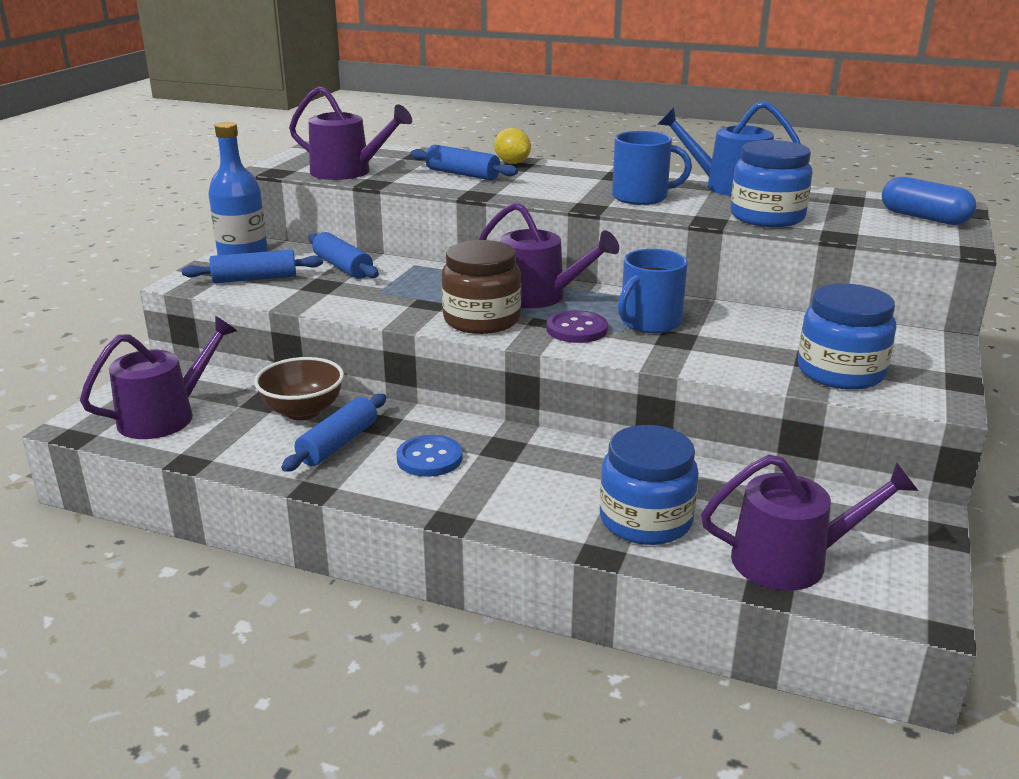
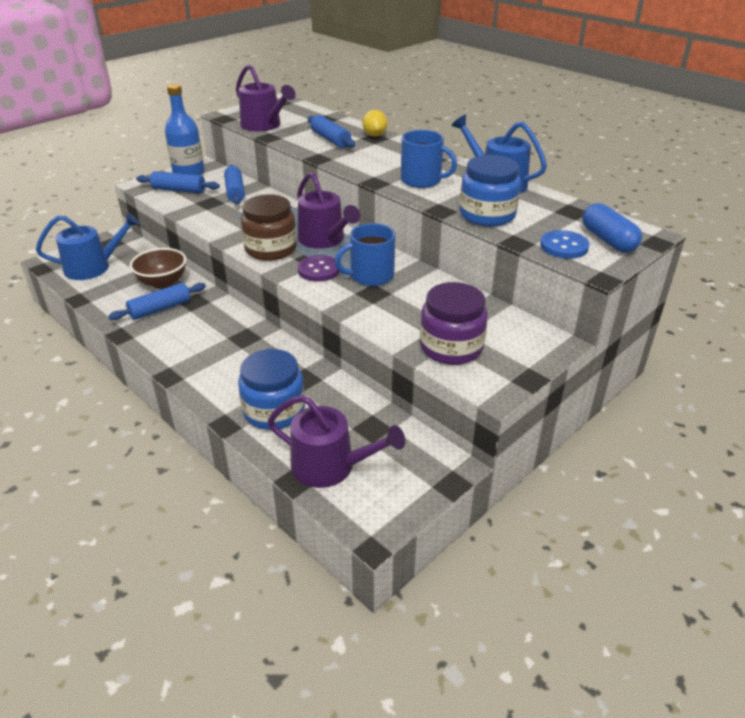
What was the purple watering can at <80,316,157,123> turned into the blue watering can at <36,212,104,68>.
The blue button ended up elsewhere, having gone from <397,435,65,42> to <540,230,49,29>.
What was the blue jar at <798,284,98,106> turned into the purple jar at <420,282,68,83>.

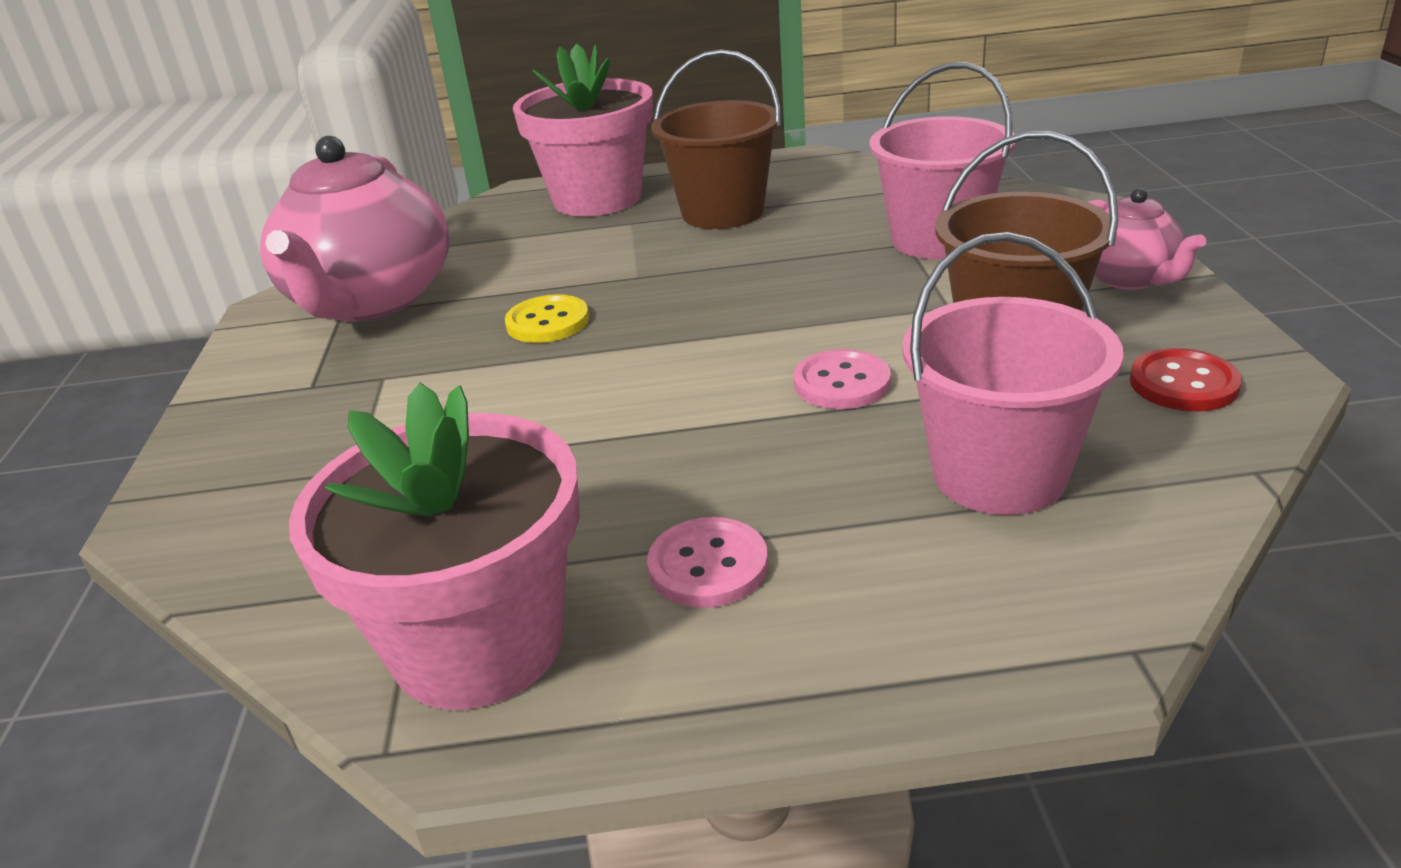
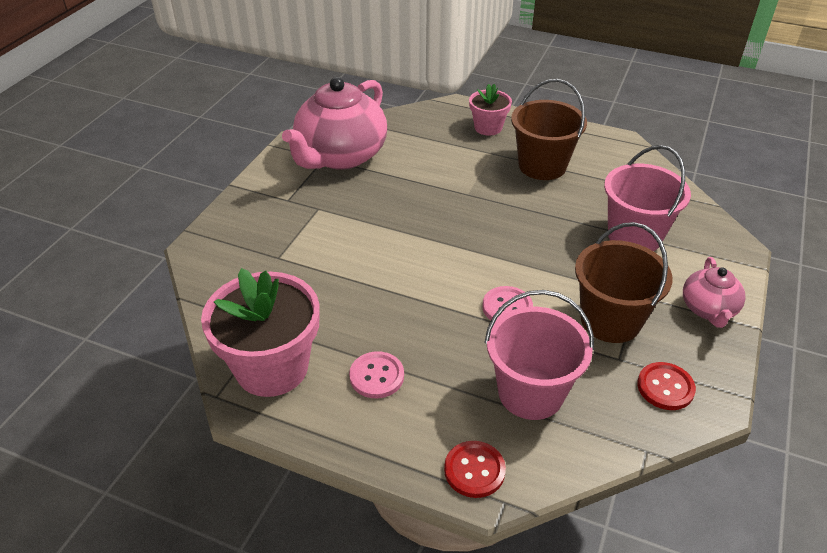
The second view lost the yellow button at <505,294,84,49>.
The size of the pink flower pot at <513,43,140,173> changed by a factor of 0.54.
The second view gained the red button at <444,441,62,57>.

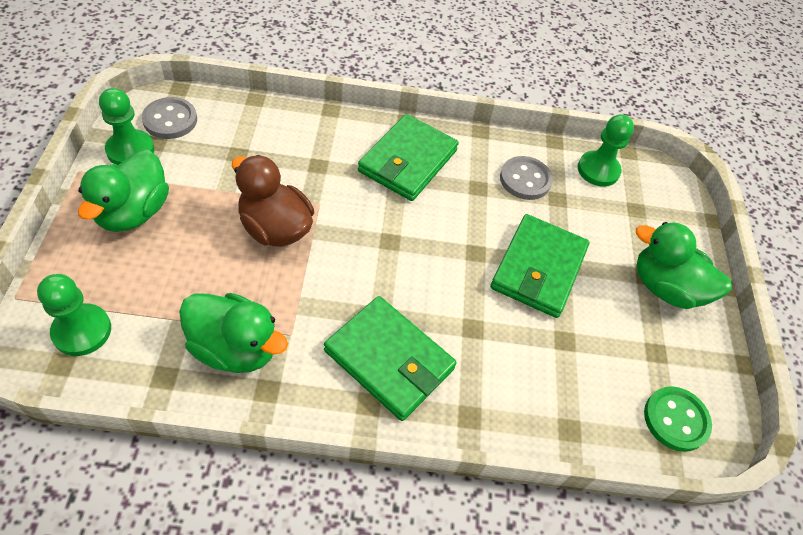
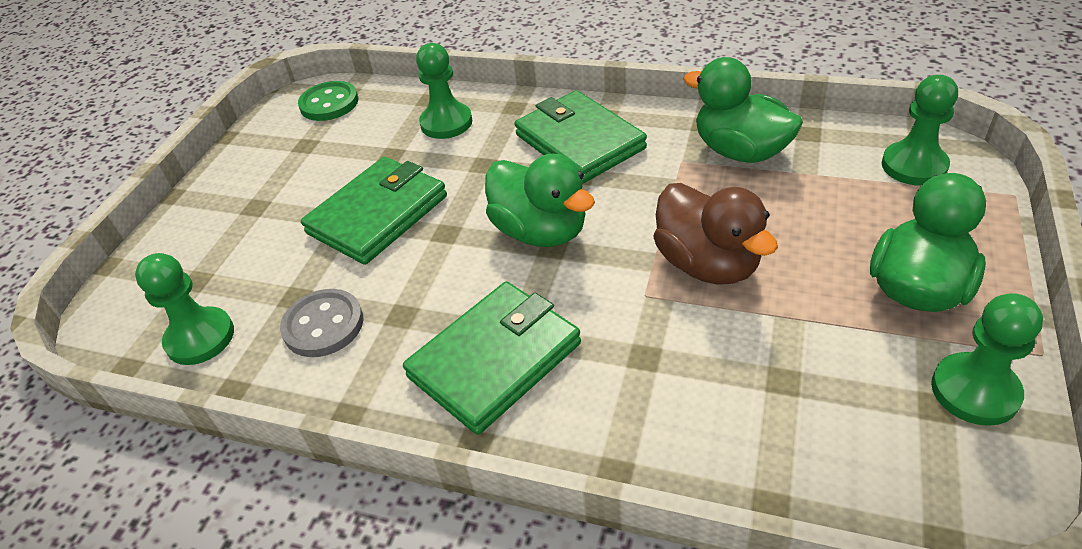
The second view lost the grey button at <142,97,55,42>.
The green duck ended up elsewhere, having gone from <636,222,96,87> to <485,154,110,93>.
The second view gained the green pawn at <416,43,56,96>.

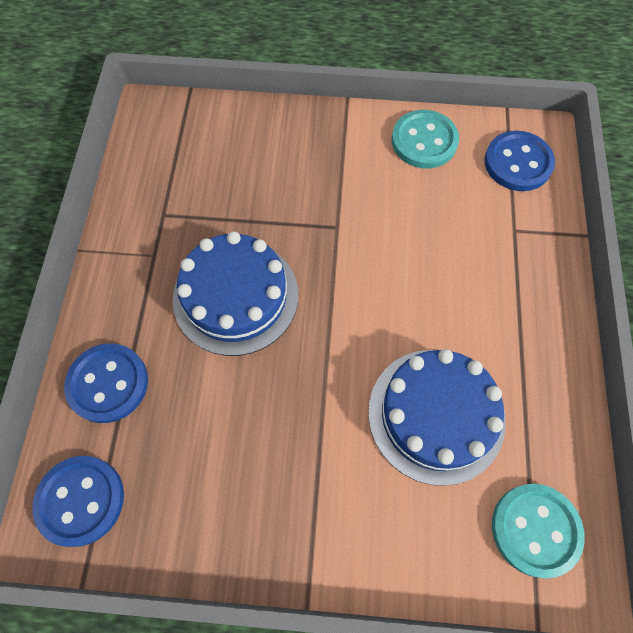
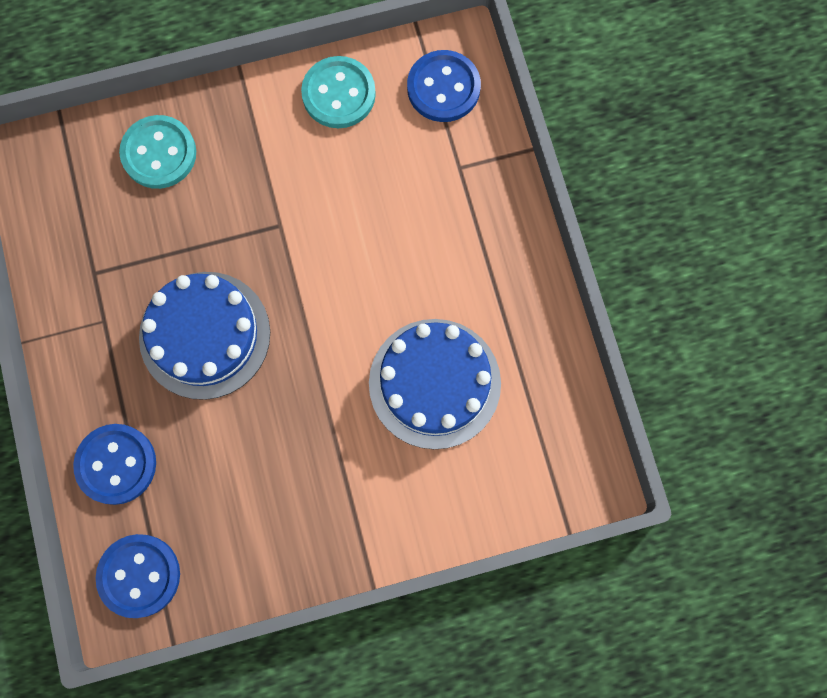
The turquoise button ended up elsewhere, having gone from <492,484,93,94> to <119,115,77,74>.

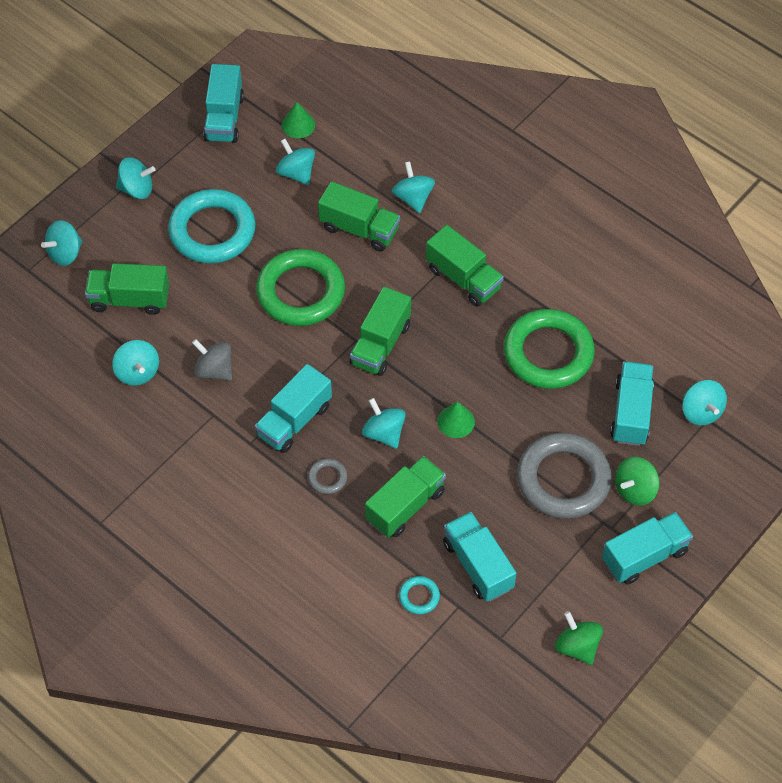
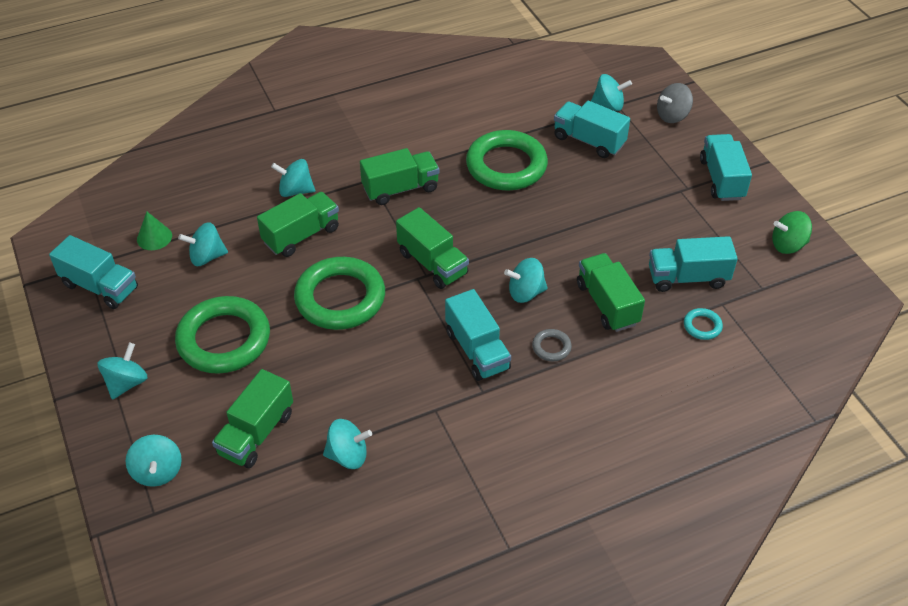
What was the turquoise ring at <168,189,88,74> turned into the green ring at <175,296,95,78>.
The grey spinning top ended up elsewhere, having gone from <192,339,40,42> to <657,83,36,40>.
The second view lost the green cone at <437,402,38,36>.
The second view lost the grey ring at <517,433,95,86>.
The second view lost the green spinning top at <615,457,45,49>.

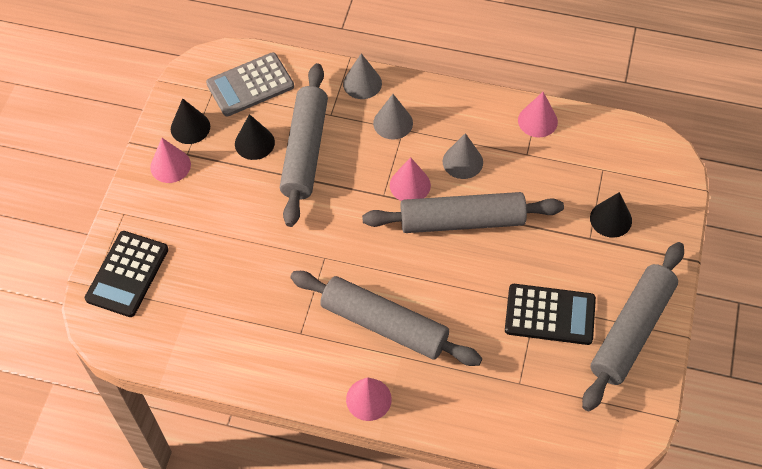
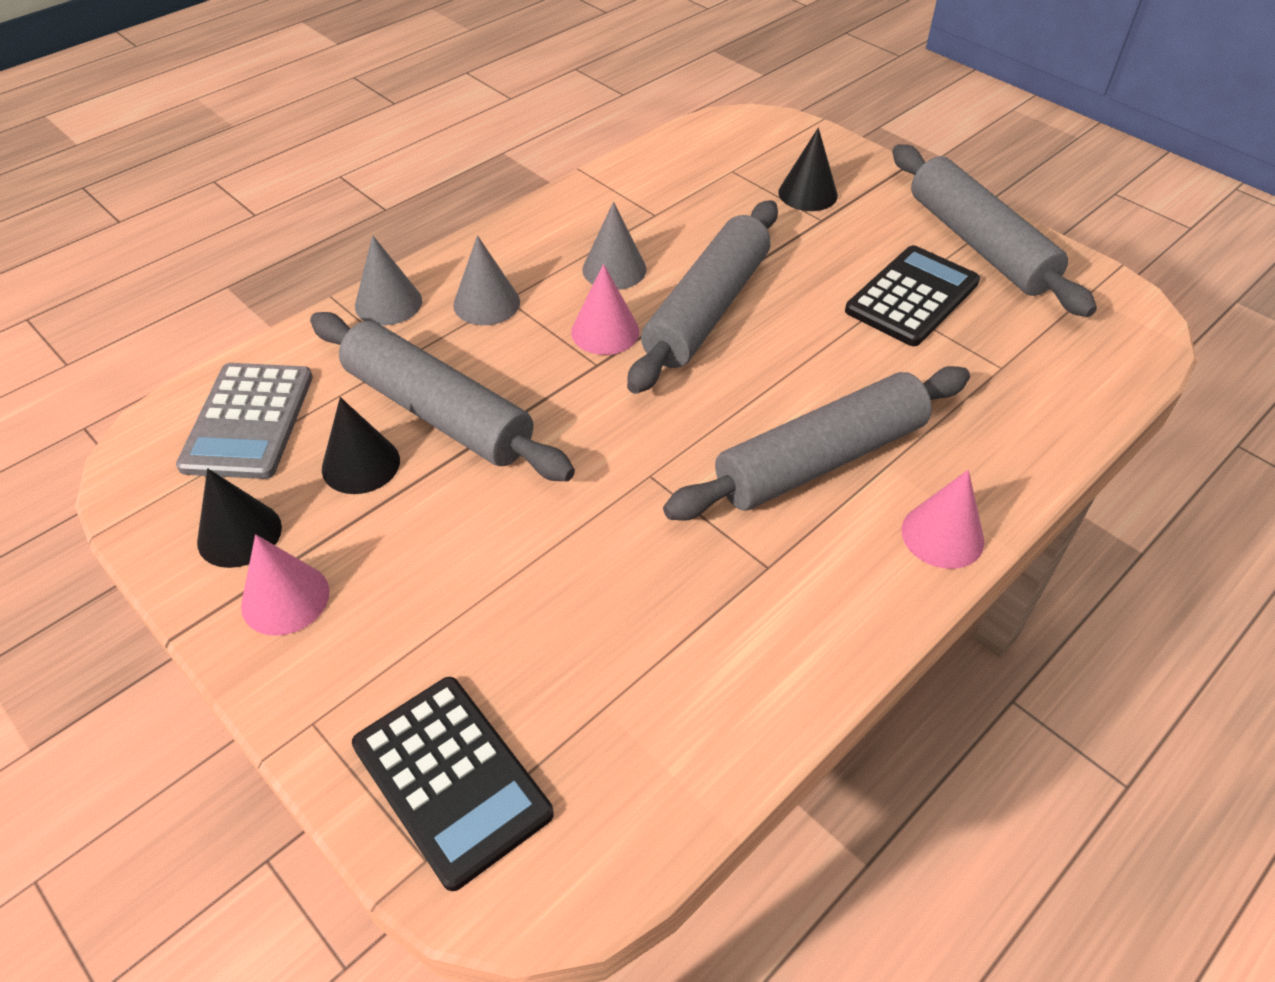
The second view lost the pink cone at <518,92,40,46>.

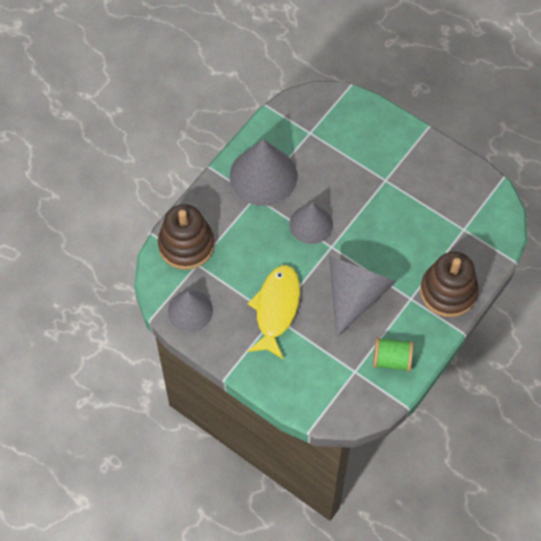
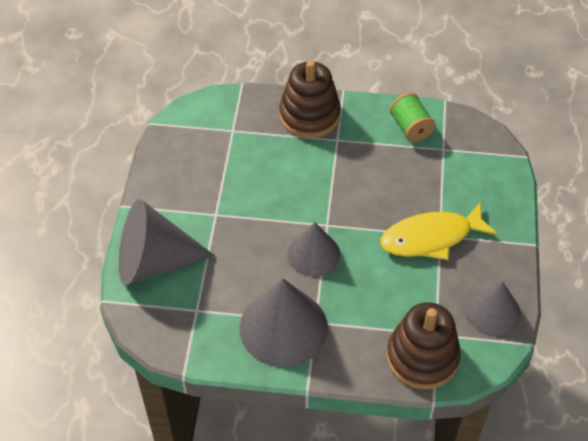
The grey cone ended up elsewhere, having gone from <329,256,68,82> to <119,199,96,86>.

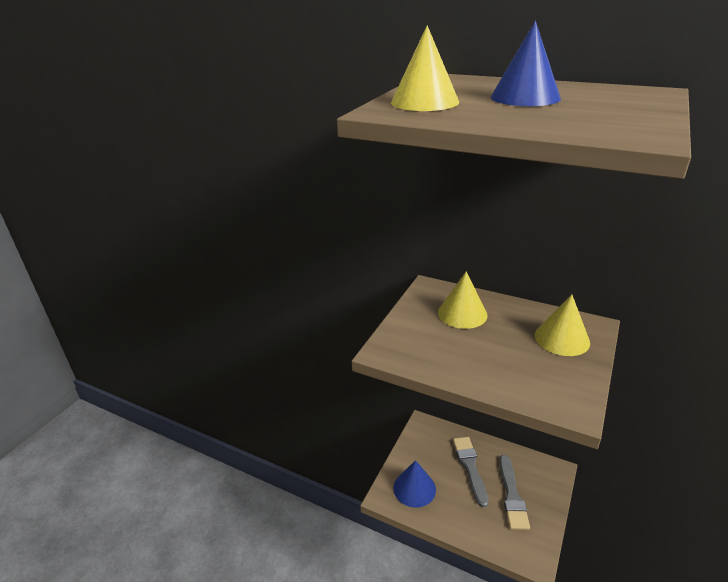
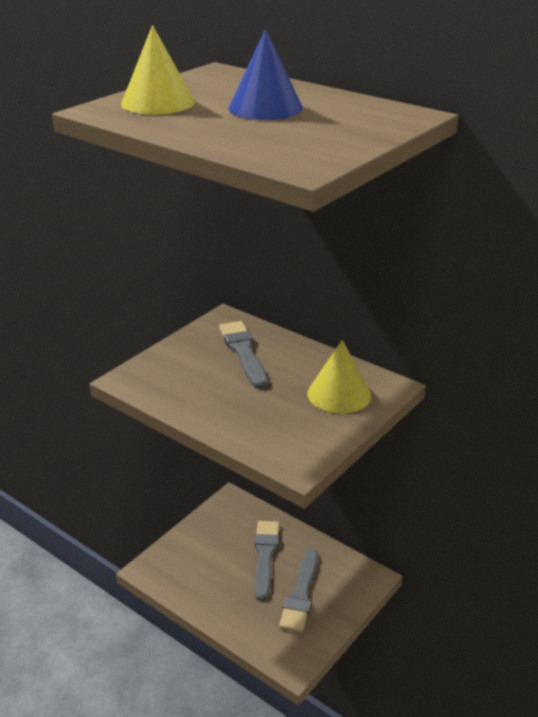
The second view lost the blue cone at <393,460,43,48>.
Where the yellow cone stood at <438,271,50,58>, the grey brush came to stand at <219,321,49,68>.

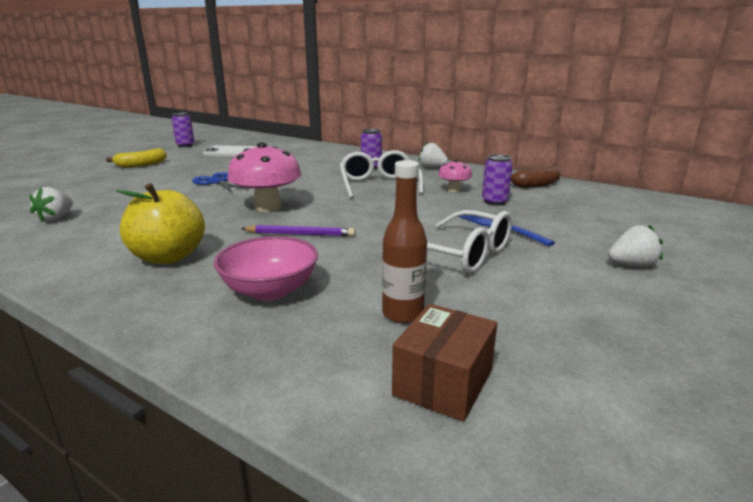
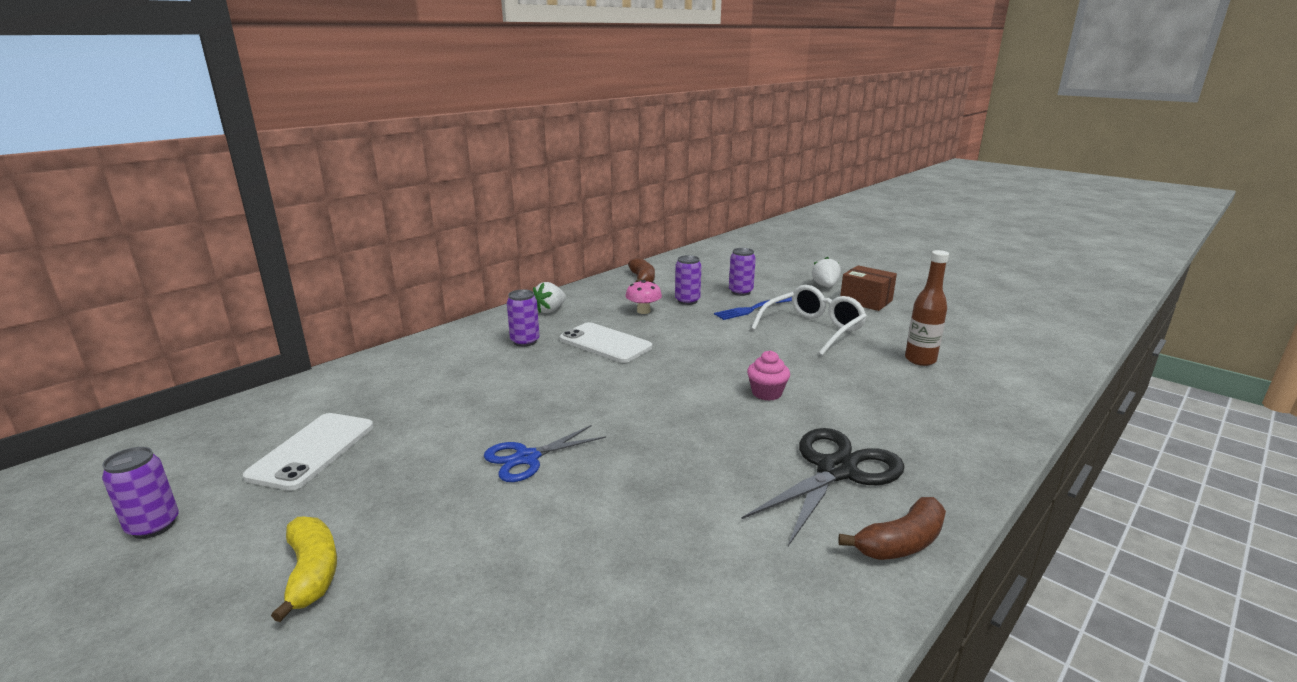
The second view lost the white strawberry at <29,187,44,35>.
Where the yellow apple stood at <116,183,89,81>, the black scissors came to stand at <741,428,164,118>.
The second view lost the pink bowl at <214,236,104,65>.
The second view lost the pink mushroom at <227,142,74,70>.
Where the purple pencil stood at <241,225,114,11>, the pink cupcake came to stand at <747,350,43,51>.
Where the white glasses stood at <340,150,83,49>, the white phone came to stand at <560,322,92,41>.
The brown box ended up elsewhere, having gone from <392,304,105,118> to <840,265,57,46>.
The second view gained the purple can at <729,248,27,48>.
The second view gained the brown banana at <838,497,108,63>.

